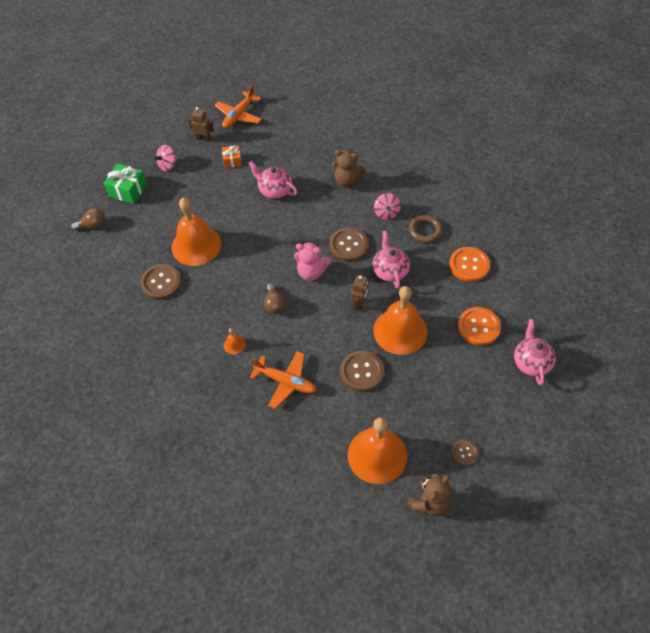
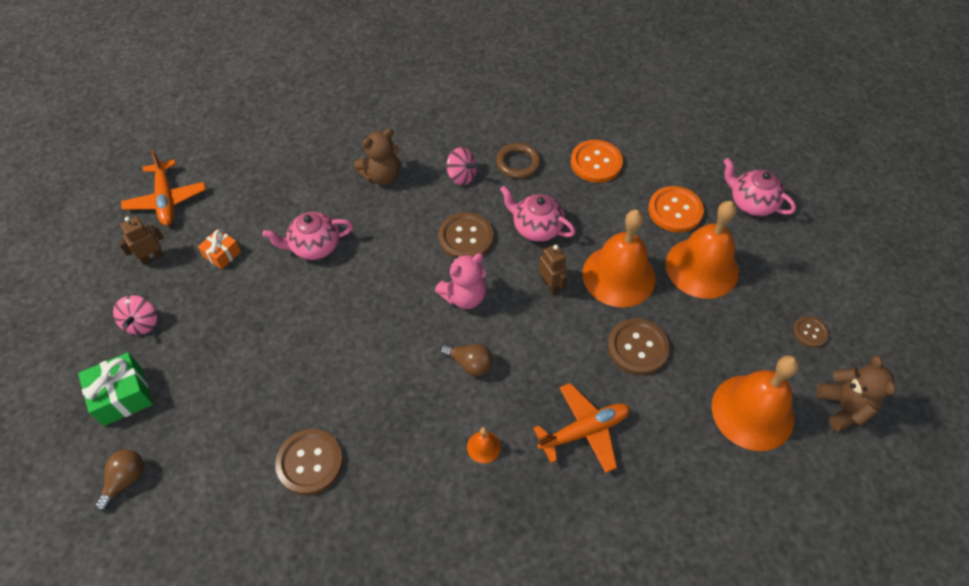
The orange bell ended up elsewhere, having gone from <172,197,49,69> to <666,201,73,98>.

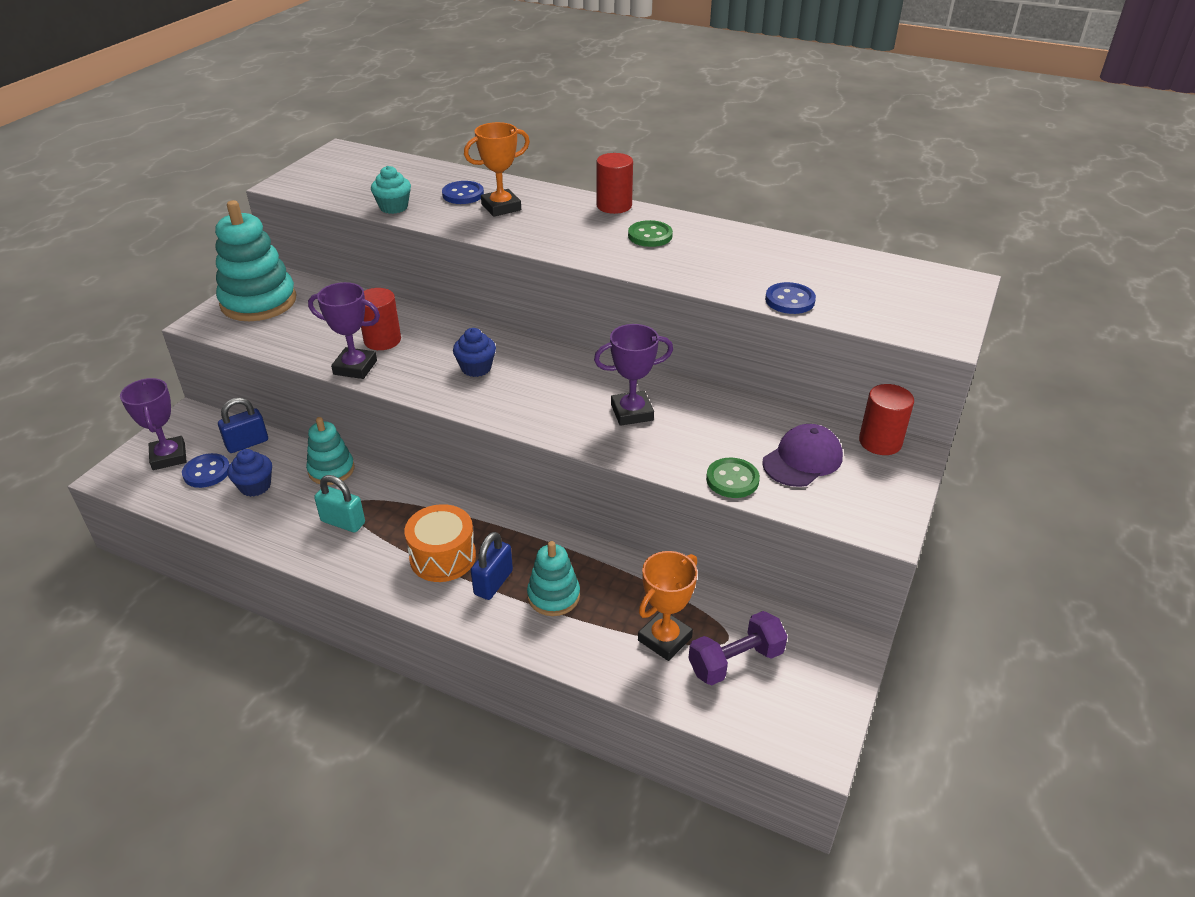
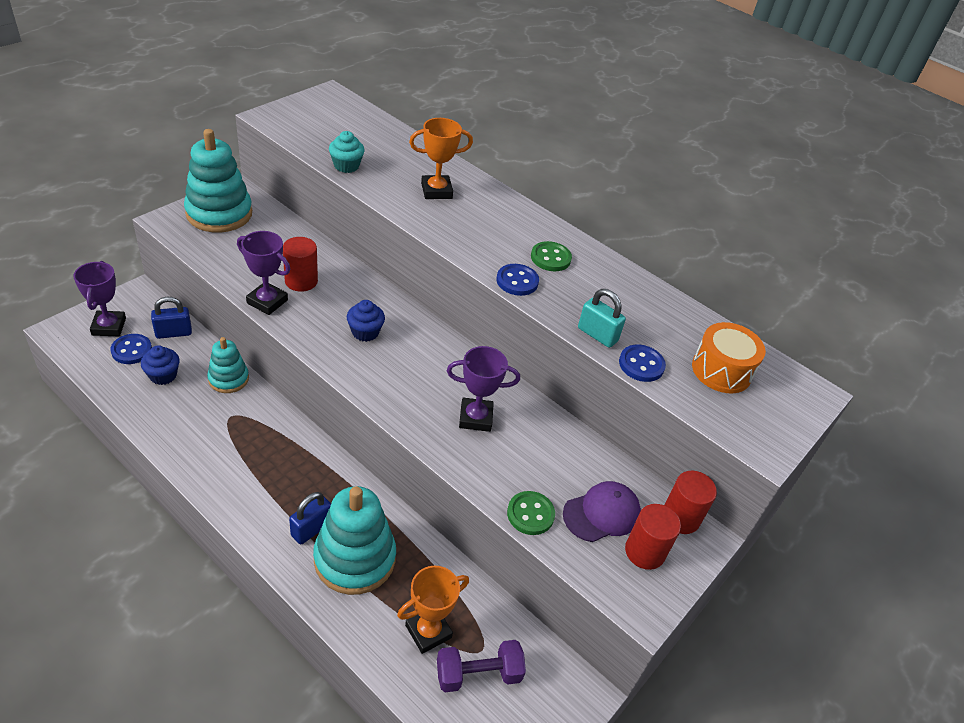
The turquoise padlock ended up elsewhere, having gone from <314,475,51,58> to <578,289,48,59>.
The orange drum ended up elsewhere, having gone from <404,504,72,78> to <692,322,74,71>.
The blue button ended up elsewhere, having gone from <442,181,42,23> to <497,264,42,32>.
The size of the turquoise stacking toy at <527,541,53,75> changed by a factor of 1.76.
The red cylinder ended up elsewhere, having gone from <596,153,37,61> to <625,504,56,66>.

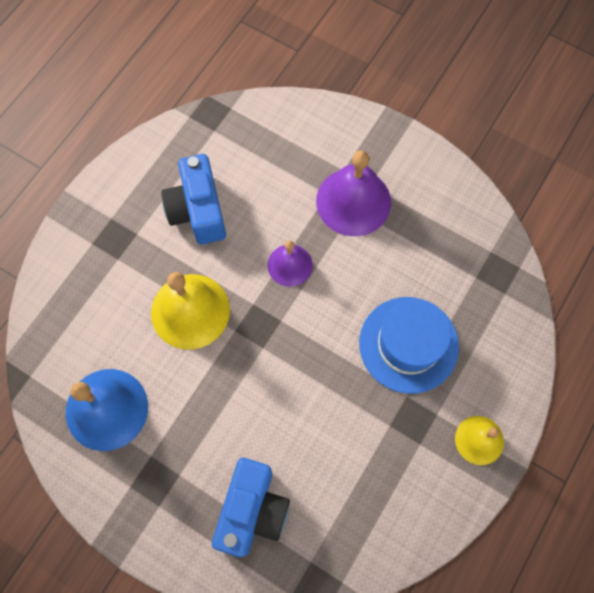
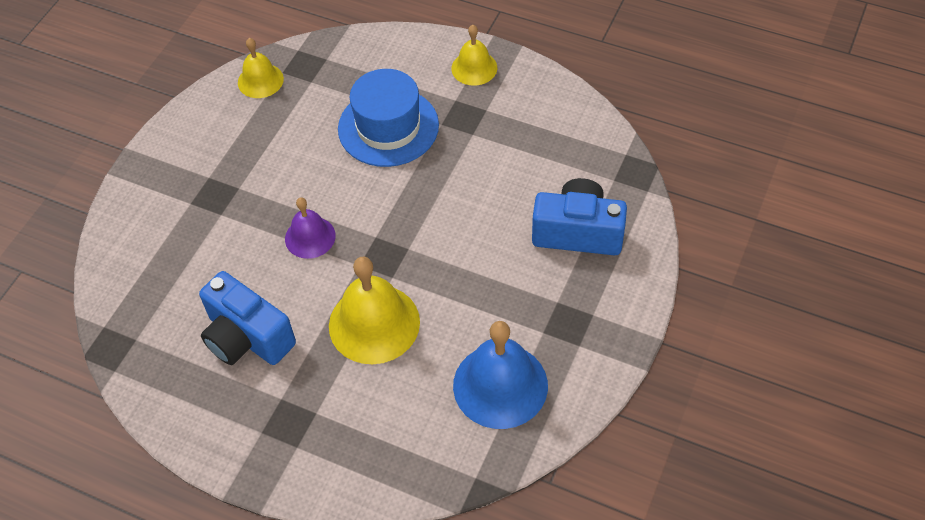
The blue camera at <161,154,65,90> ended up facing another way, 60 degrees clockwise from before.
The second view lost the purple bell at <316,150,75,86>.
The second view gained the yellow bell at <238,38,46,60>.

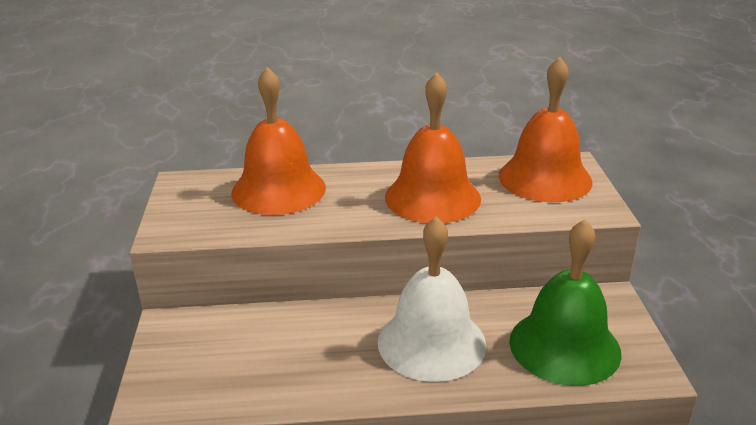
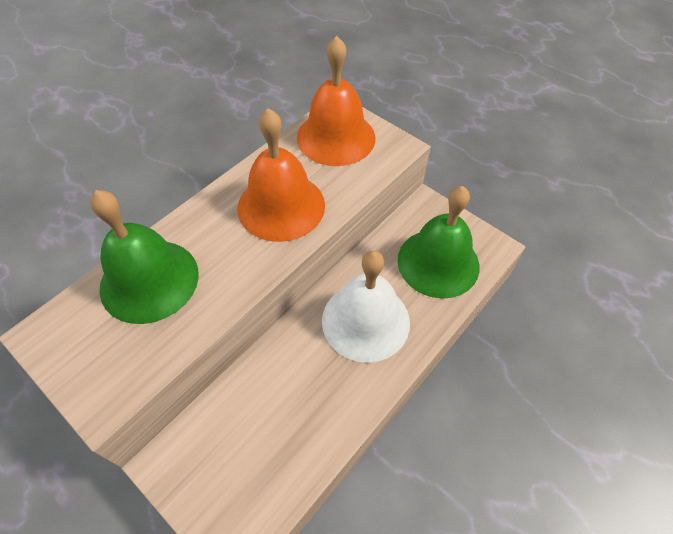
What was the orange bell at <231,67,95,148> turned into the green bell at <90,190,109,134>.

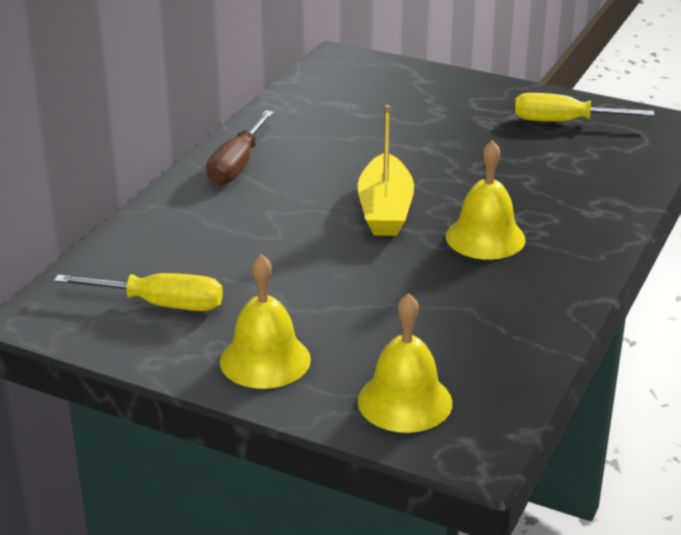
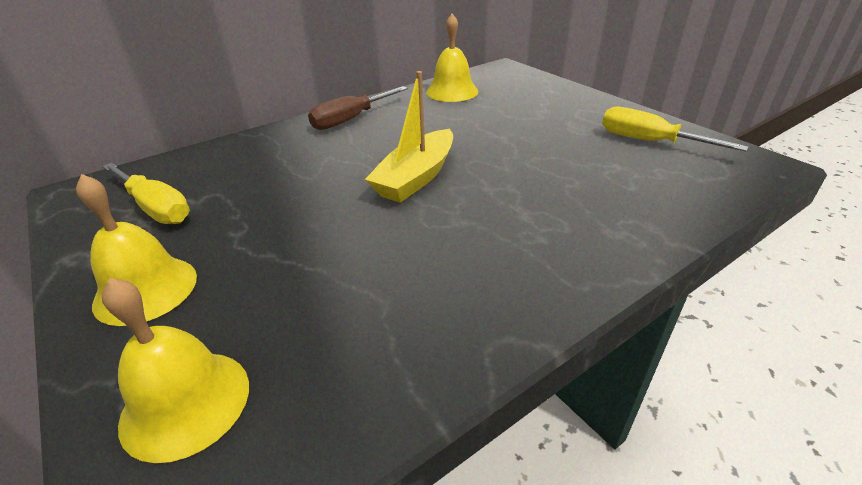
The yellow bell ended up elsewhere, having gone from <446,140,80,120> to <426,14,52,88>.

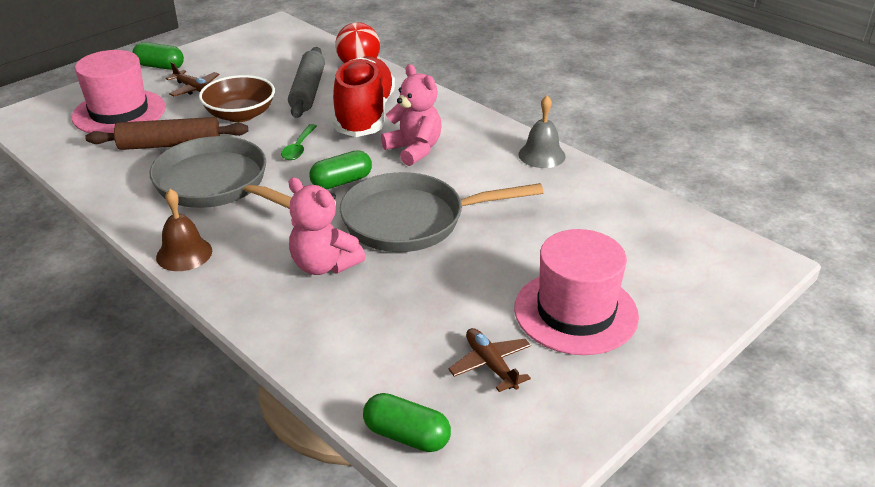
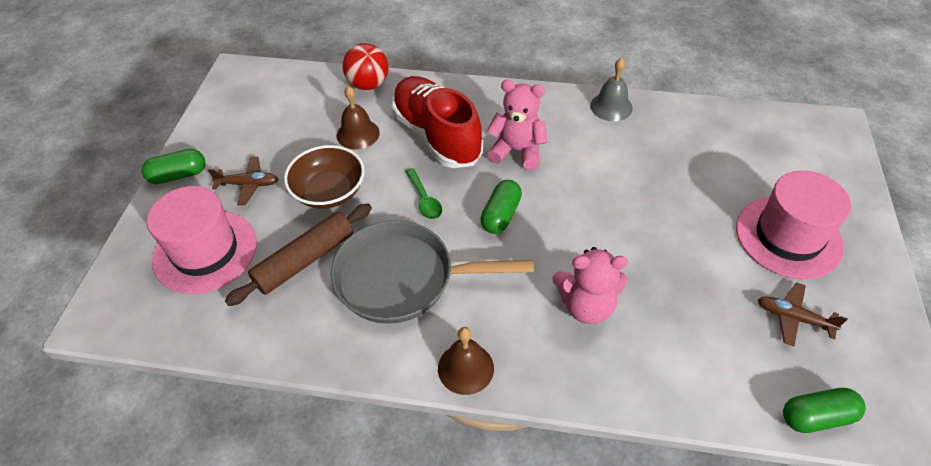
Where the grey rolling pin stood at <288,47,37,71>, the brown bell came to stand at <337,86,43,64>.
The second view lost the grey pan at <340,172,204,80>.

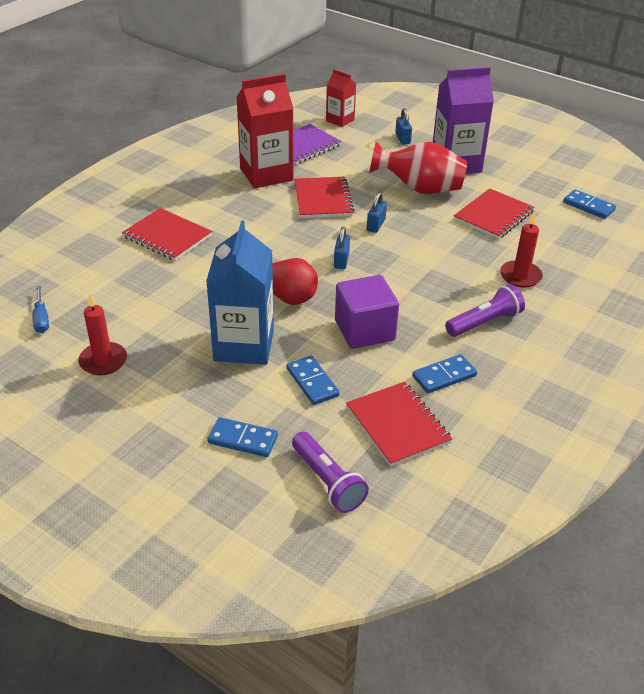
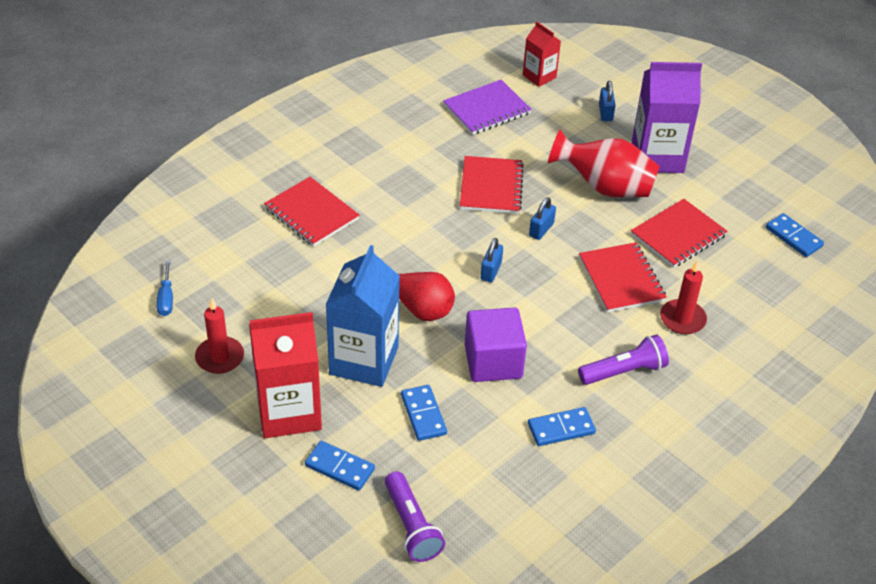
The red carton ended up elsewhere, having gone from <237,74,57,114> to <249,312,73,126>.
The red notebook ended up elsewhere, having gone from <346,382,106,85> to <579,242,88,70>.

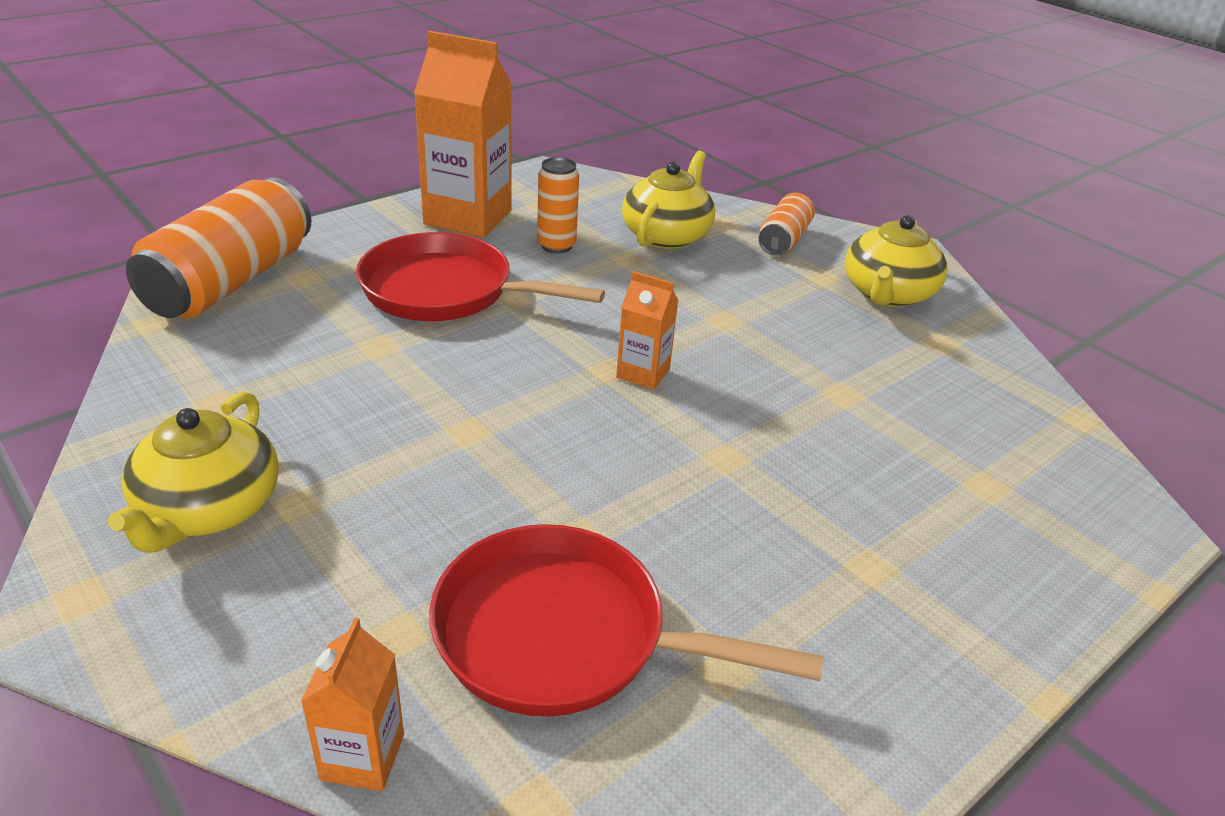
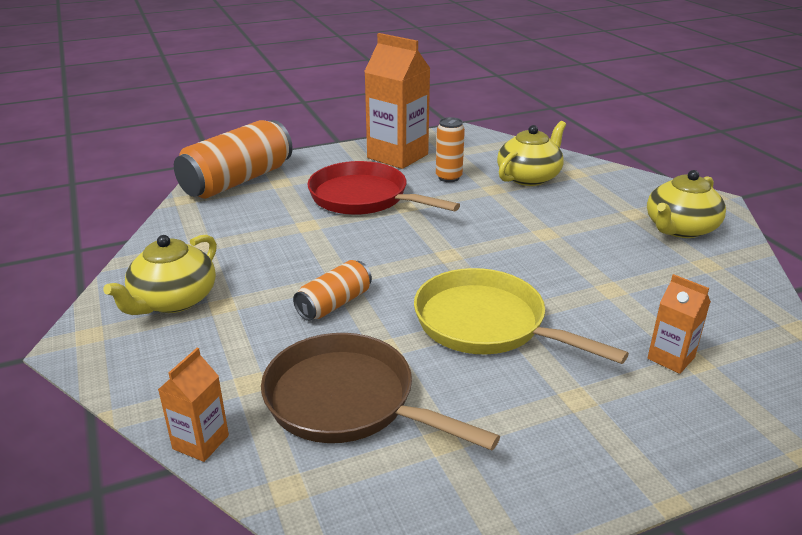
What was the red pan at <429,524,395,192> turned into the brown pan at <261,333,239,118>.
The orange carton ended up elsewhere, having gone from <616,271,62,119> to <647,274,64,100>.
The orange can ended up elsewhere, having gone from <759,193,56,63> to <293,260,79,61>.
The second view gained the yellow pan at <414,268,215,96>.

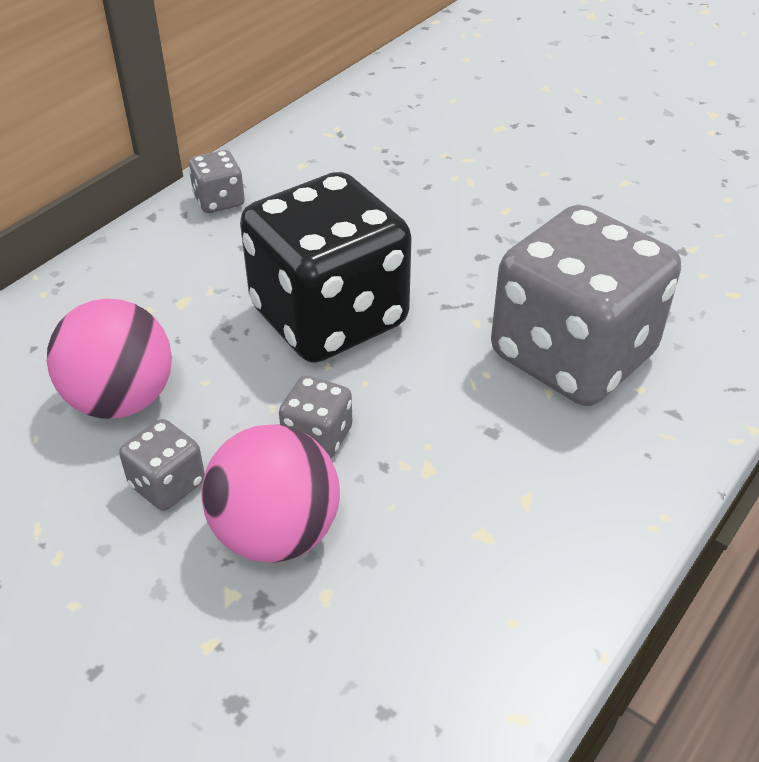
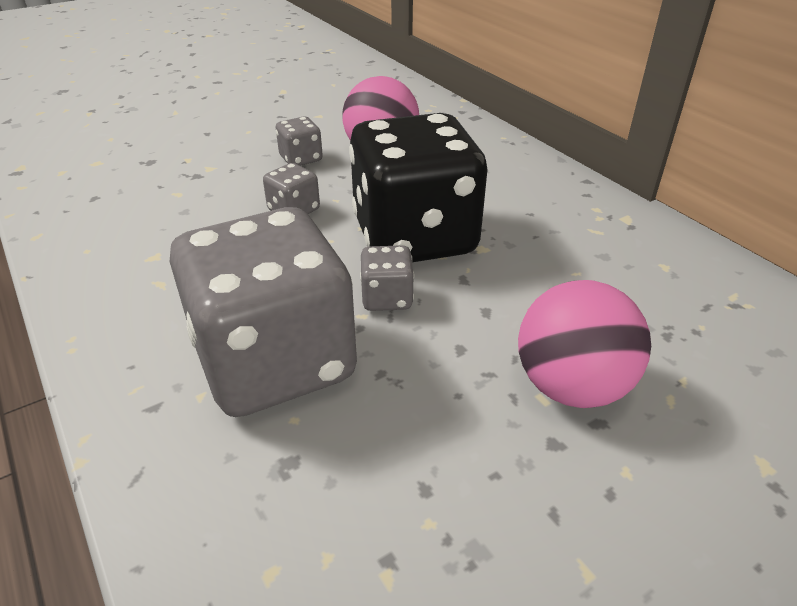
The grey dice ended up elsewhere, having gone from <188,150,57,63> to <360,245,54,66>.
The pink ball ended up elsewhere, having gone from <201,424,139,139> to <518,280,133,128>.

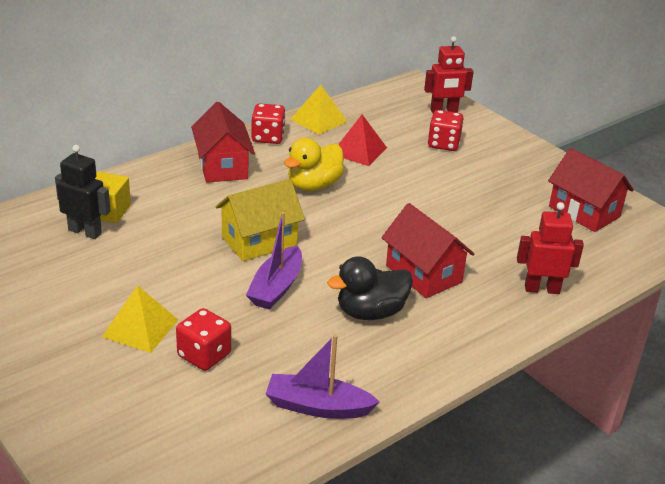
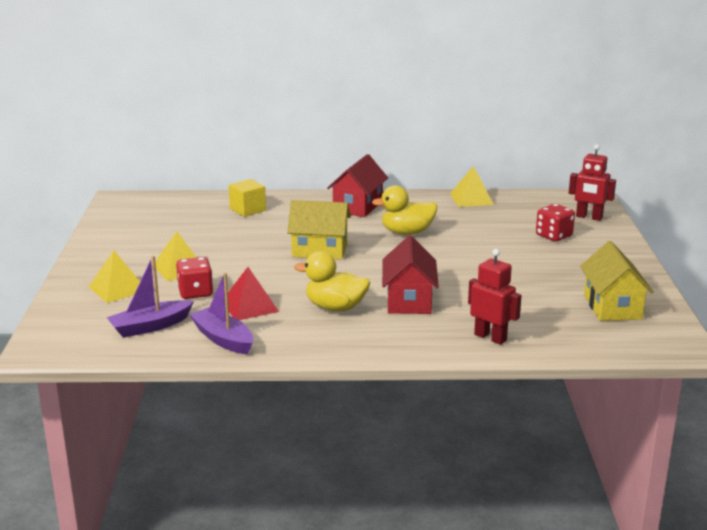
The second view lost the black robot at <55,145,55,94>.
The purple boat ended up elsewhere, having gone from <246,212,56,98> to <107,256,87,82>.
The second view lost the red dice at <251,103,35,41>.
What was the black duck at <327,256,86,64> turned into the yellow duck at <294,251,76,60>.
The red pyramid ended up elsewhere, having gone from <338,115,49,51> to <228,267,51,53>.
What was the red house at <548,148,86,84> turned into the yellow house at <580,241,74,80>.
The second view gained the yellow pyramid at <89,250,51,53>.

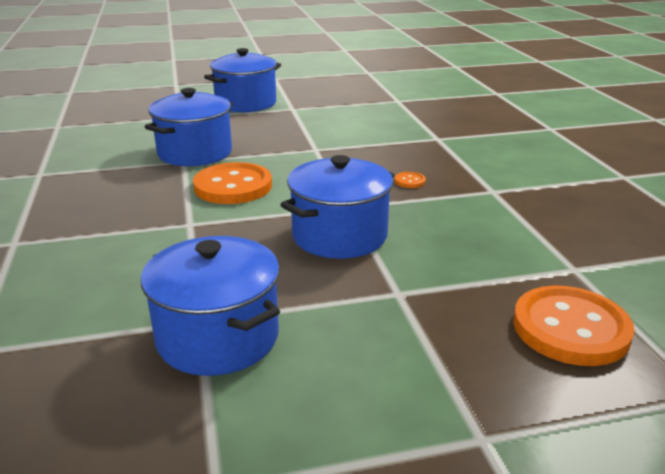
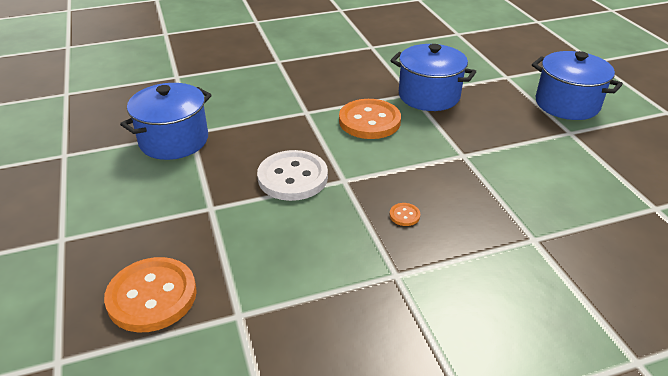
Where the blue pot stood at <280,155,115,104>, the white button came to stand at <257,150,71,51>.

